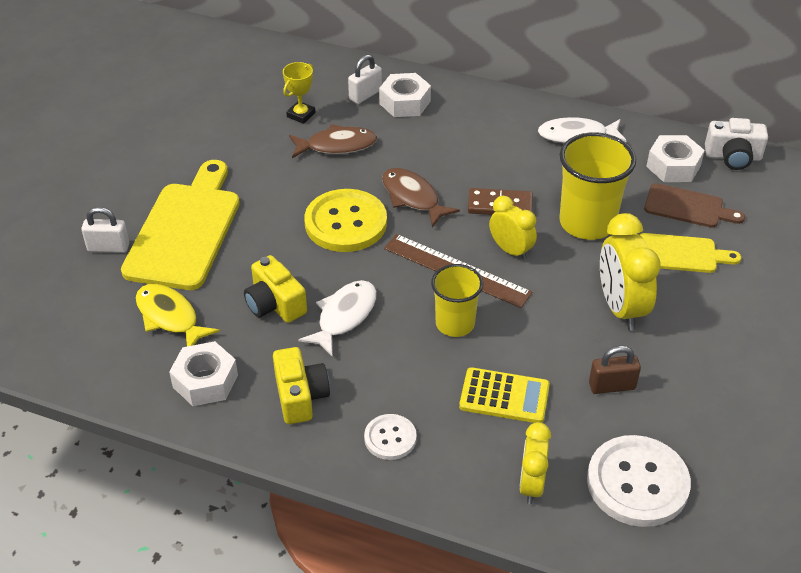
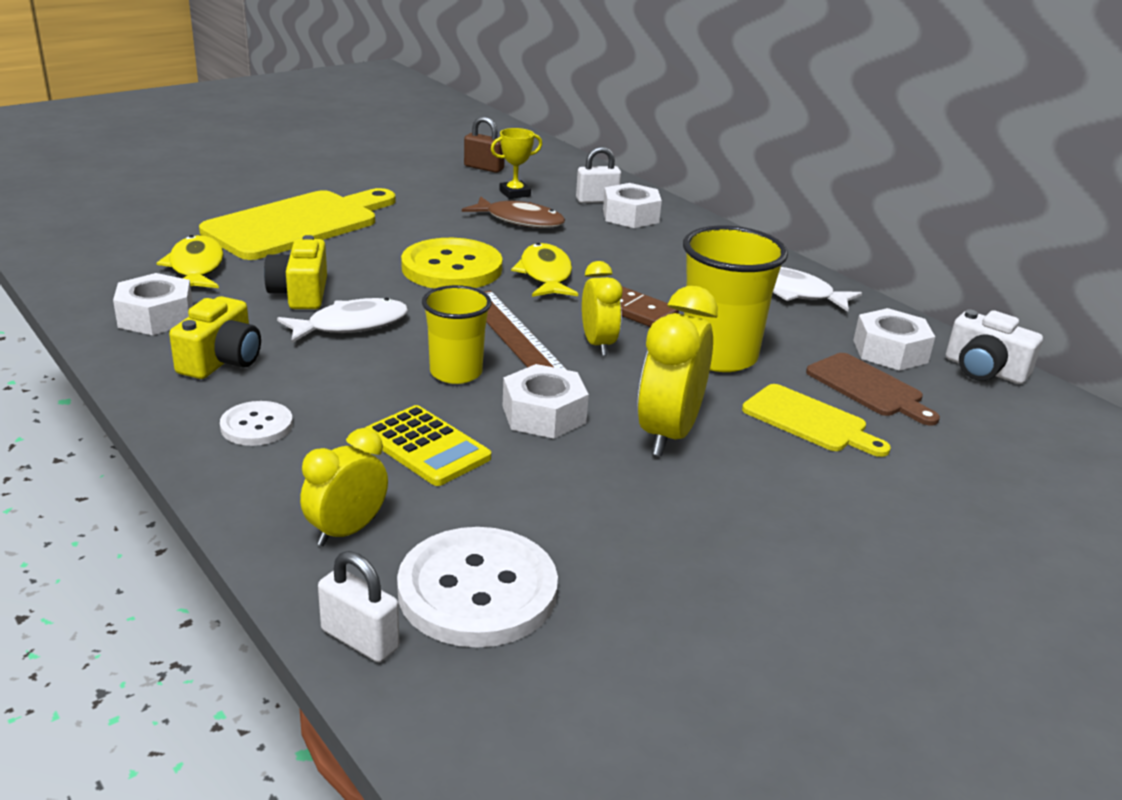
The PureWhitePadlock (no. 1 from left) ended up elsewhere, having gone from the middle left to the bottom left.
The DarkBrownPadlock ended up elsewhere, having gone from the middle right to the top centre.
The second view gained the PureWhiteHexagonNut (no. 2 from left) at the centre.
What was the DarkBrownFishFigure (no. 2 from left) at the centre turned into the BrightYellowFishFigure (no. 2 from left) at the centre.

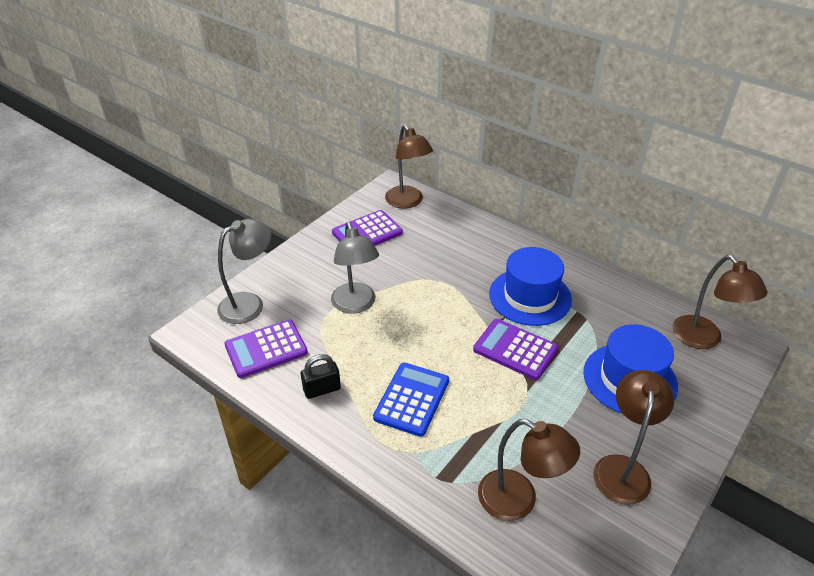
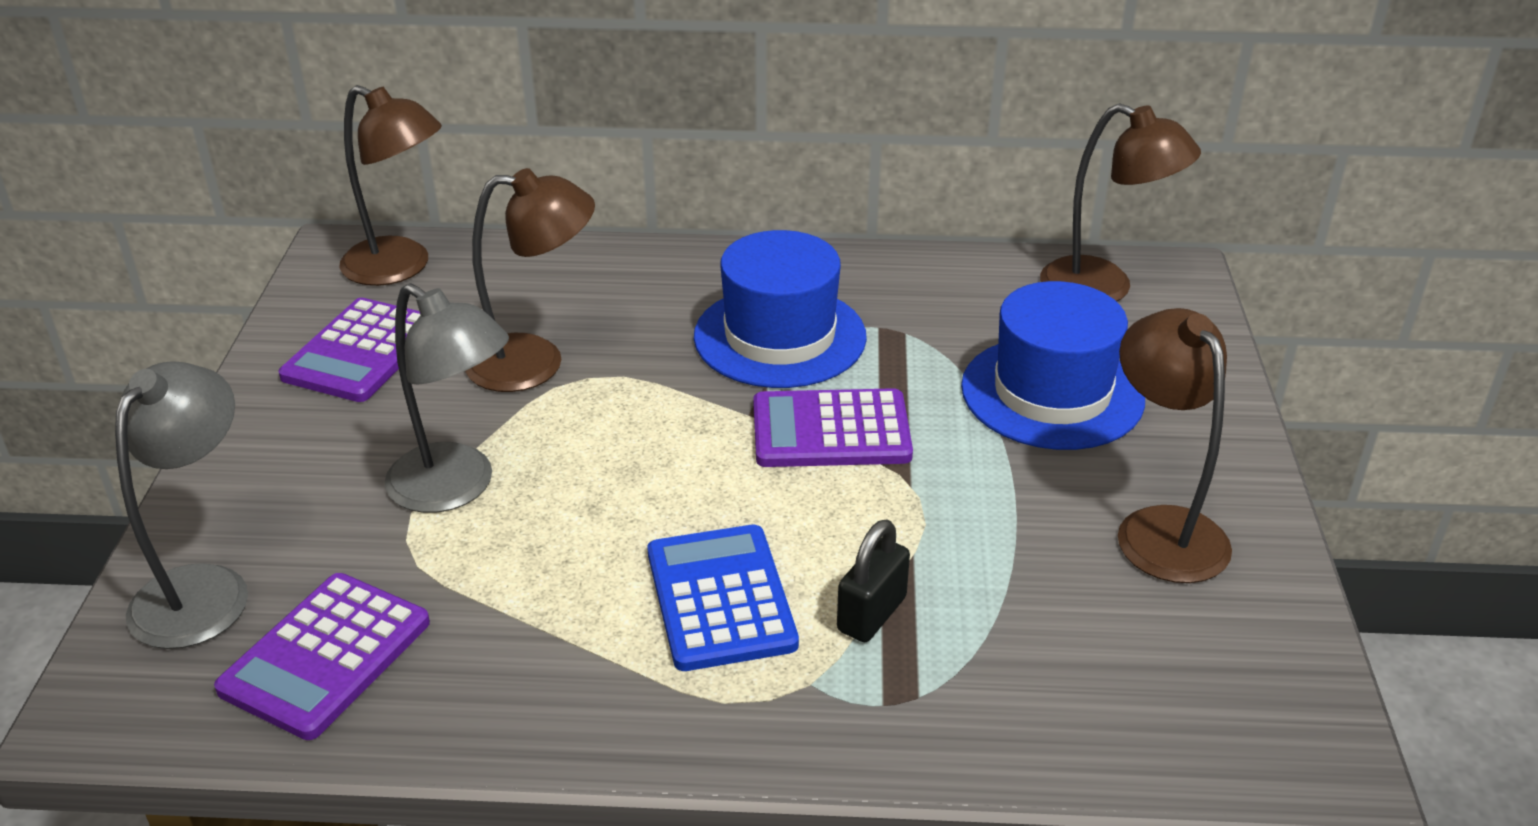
The DarkBrownLamp (no. 2 from left) ended up elsewhere, having gone from the bottom centre to the centre.
The JetBlackPadlock ended up elsewhere, having gone from the centre to the bottom centre.

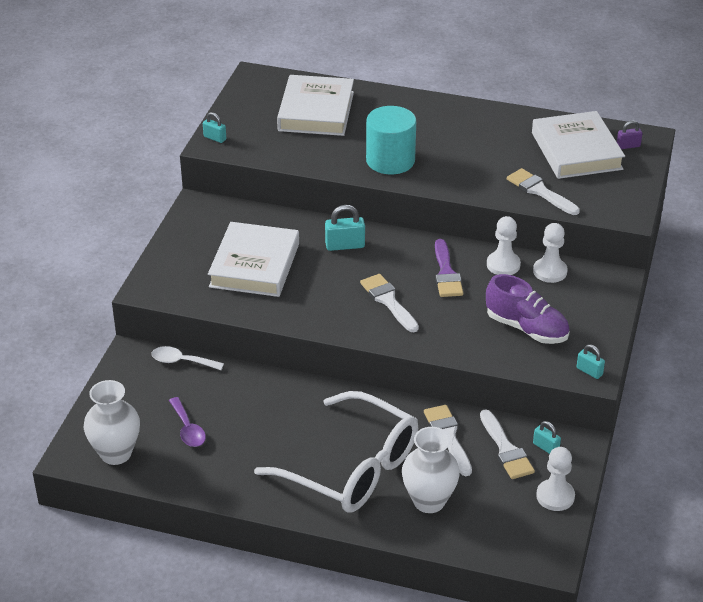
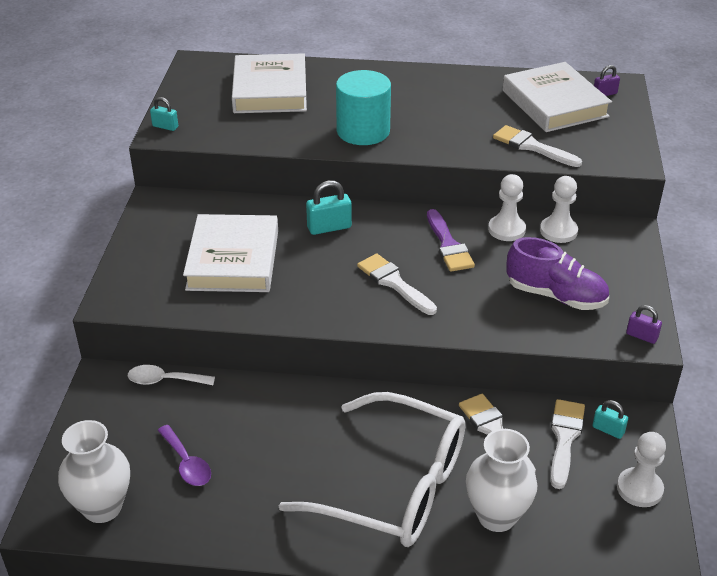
The PureWhitePaintbrush (no. 3 from left in the first image) at the bottom right ended up facing another way, 135 degrees counterclockwise from before.
What was the TealPadlock (no. 4 from left) at the middle right turned into the VioletPadlock (no. 2 from left) at the middle right.

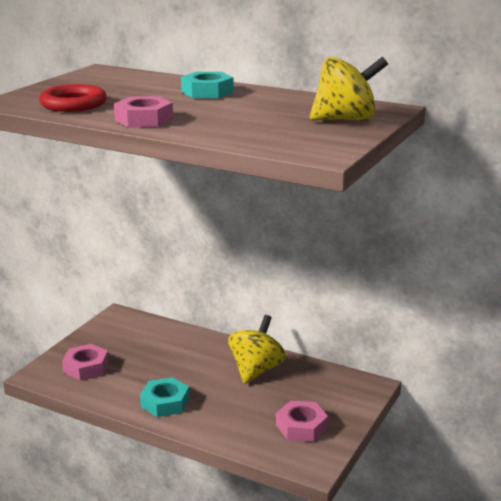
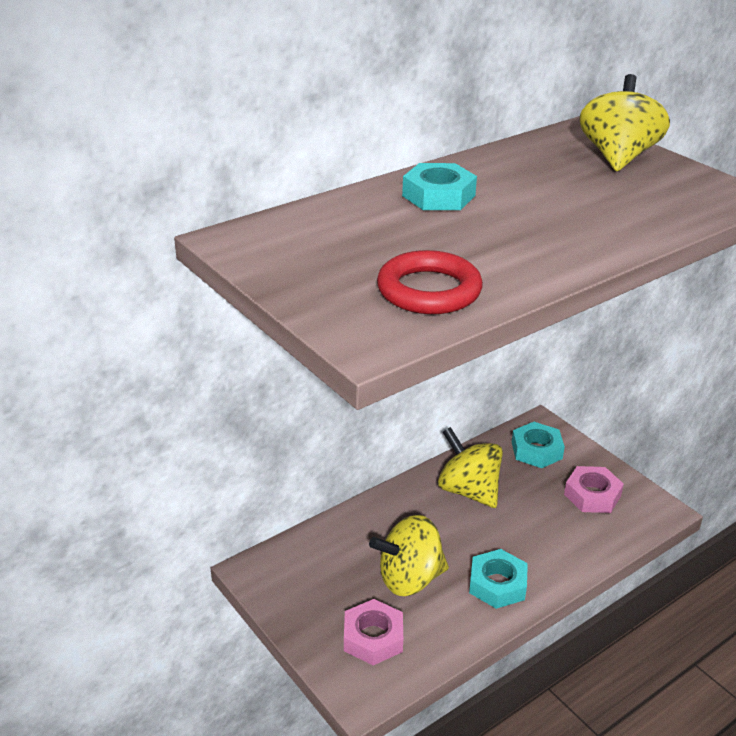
The second view gained the BrightYellowWhirligig (no. 1 from left) at the bottom centre.
The second view gained the TealHexagonNut (no. 3 from left) at the middle right.
The second view lost the RosePinkHexagonNut (no. 2 from left) at the top left.

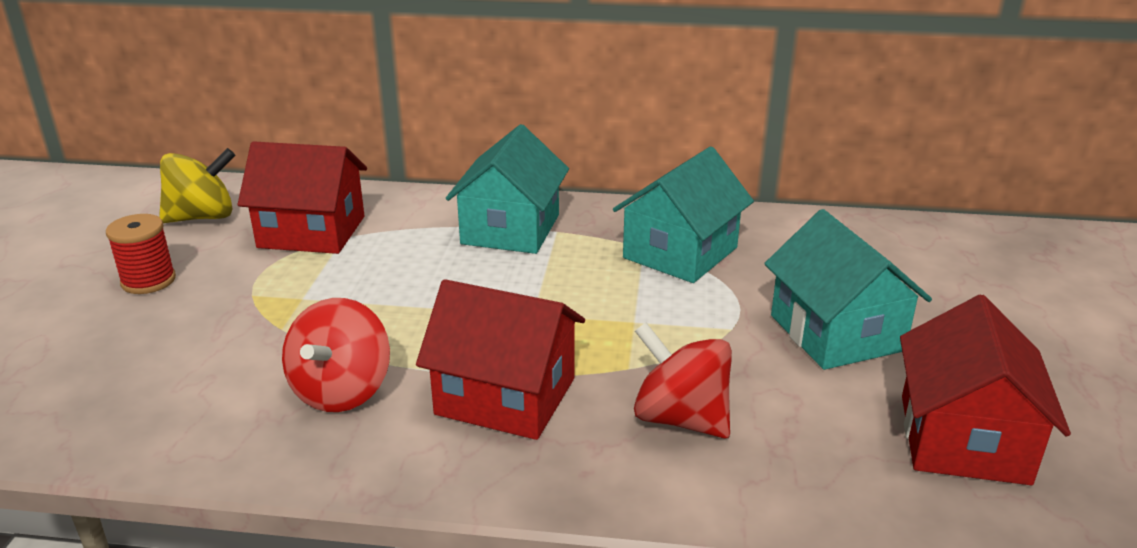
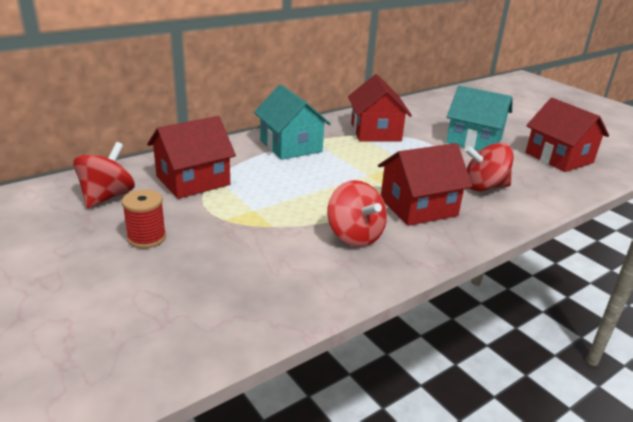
What was the BrightYellowWhirligig at the middle left turned into the ScarletWhirligig (no. 1 from left) at the middle left.
What was the TealCottage (no. 2 from left) at the centre turned into the ScarletCottage (no. 2 from left) at the top centre.

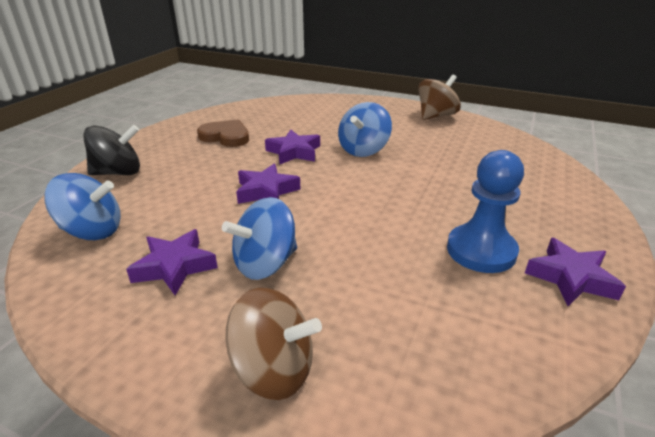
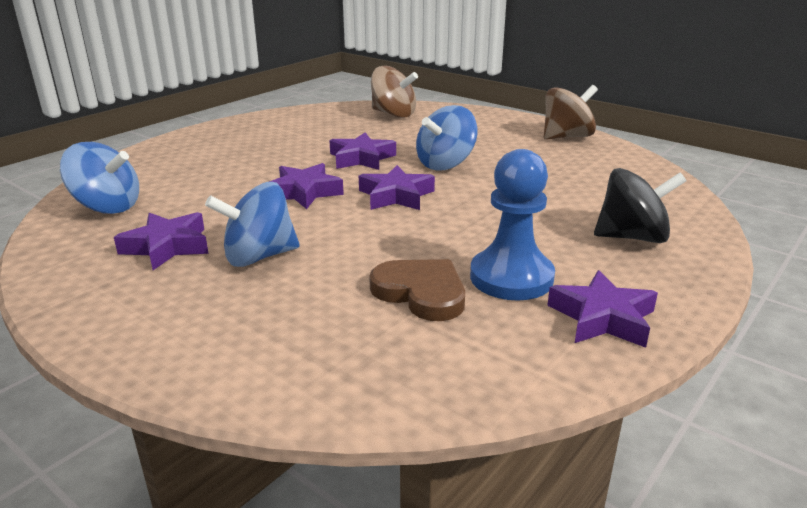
The second view gained the VioletFivePointedStar (no. 4 from left) at the centre.
The DarkBrownLoveHeart ended up elsewhere, having gone from the top centre to the centre.
The DarkBrownWhirligig (no. 1 from left) ended up elsewhere, having gone from the bottom centre to the top centre.
The JetBlackWhirligig ended up elsewhere, having gone from the middle left to the middle right.

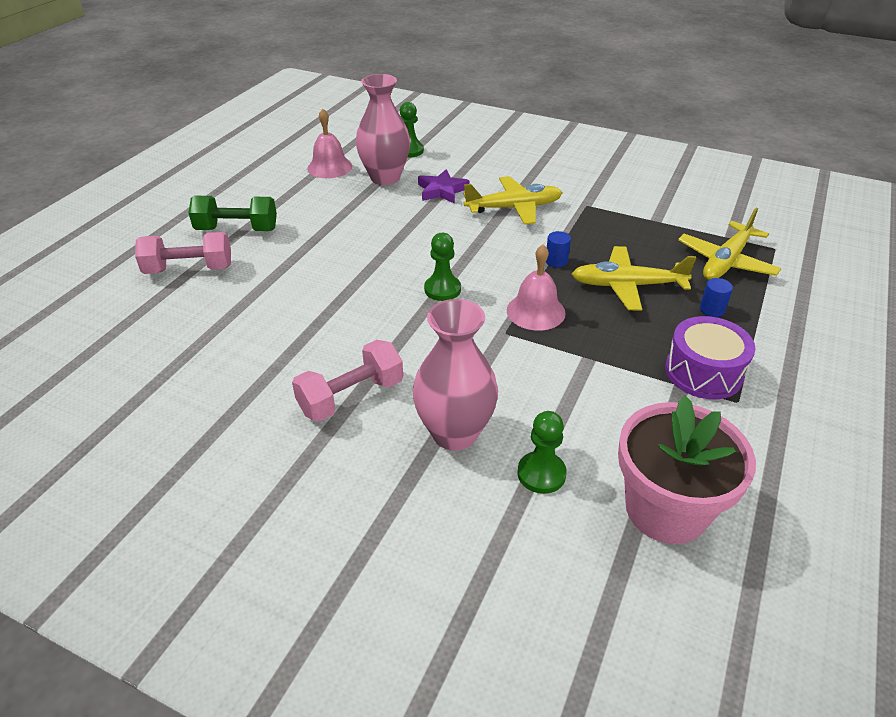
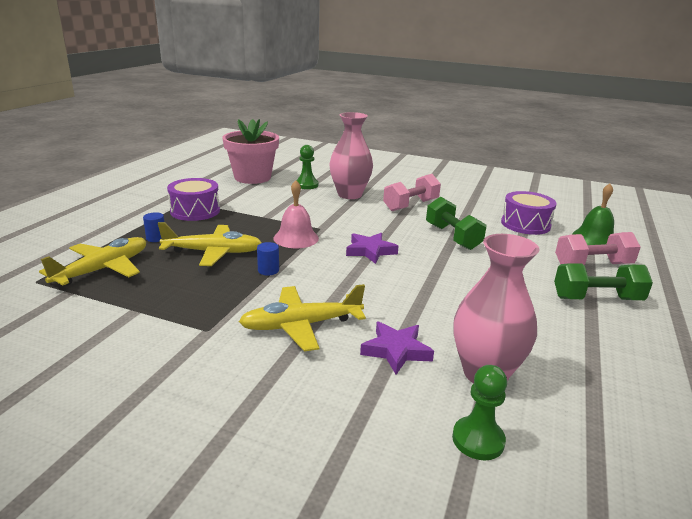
Where the GreenPawn (no. 2 from left) stood at the centre, the VioletFivePointedStar (no. 1 from left) came to stand at the centre.
The second view gained the GreenFreeWeight (no. 1 from left) at the centre.
The second view gained the VioletSnareDrum (no. 2 from left) at the middle right.
The second view gained the GreenBell at the middle right.
The second view lost the RosePinkBell (no. 1 from left) at the top centre.

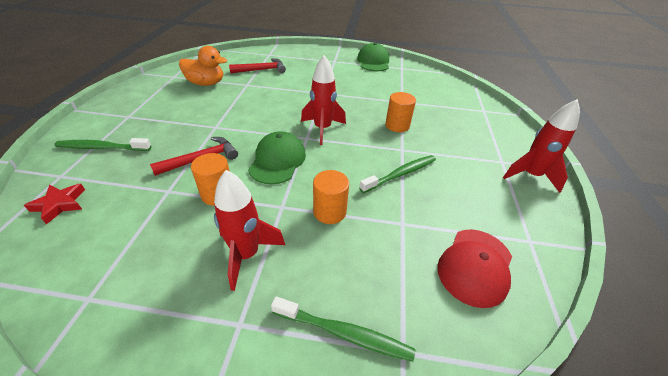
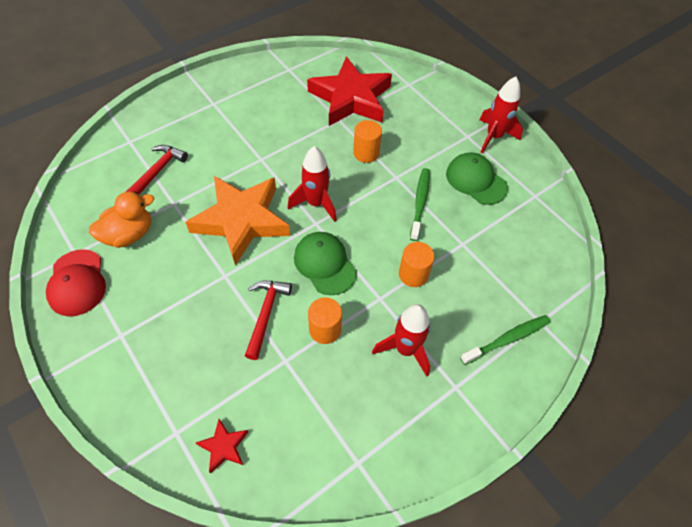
The ScarletPeakedCap ended up elsewhere, having gone from the bottom right to the middle left.
The second view gained the BrightOrangeFivePointedStar at the centre.
The second view gained the ScarletFivePointedStar (no. 2 from left) at the top centre.
The GreenPeakedCap (no. 2 from left) ended up elsewhere, having gone from the top centre to the middle right.
The second view lost the GreenToothbrush (no. 1 from left) at the middle left.

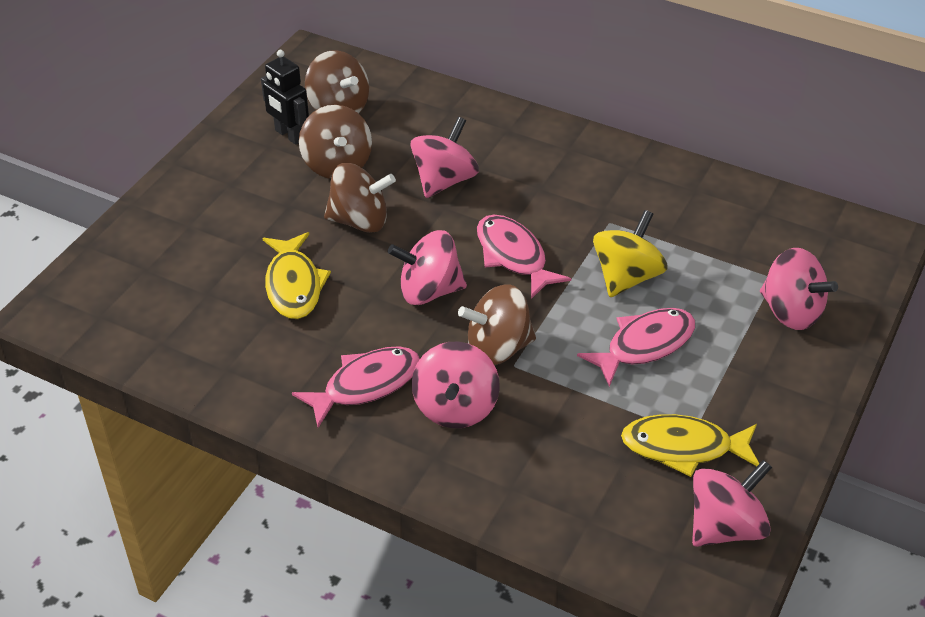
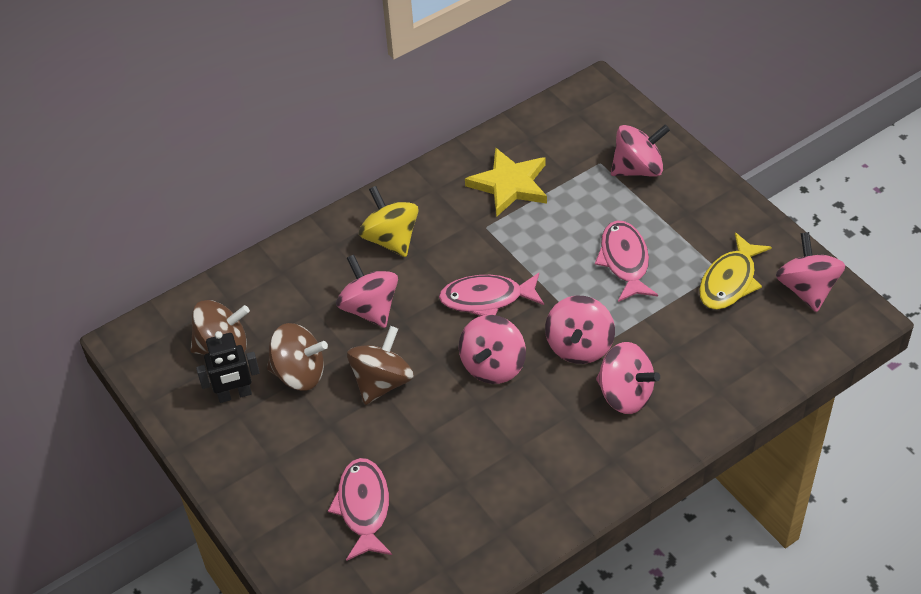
The RosePinkFishFigure (no. 1 from left) ended up elsewhere, having gone from the centre to the bottom centre.
The BrightYellowWhirligig ended up elsewhere, having gone from the middle right to the centre.
The second view gained the BrightYellowFivePointedStar at the top centre.
What was the DarkBrownWhirligig (no. 4 from left) at the centre turned into the RosePinkWhirligig (no. 3 from left) at the centre.
The second view lost the BrightYellowFishFigure (no. 1 from left) at the middle left.

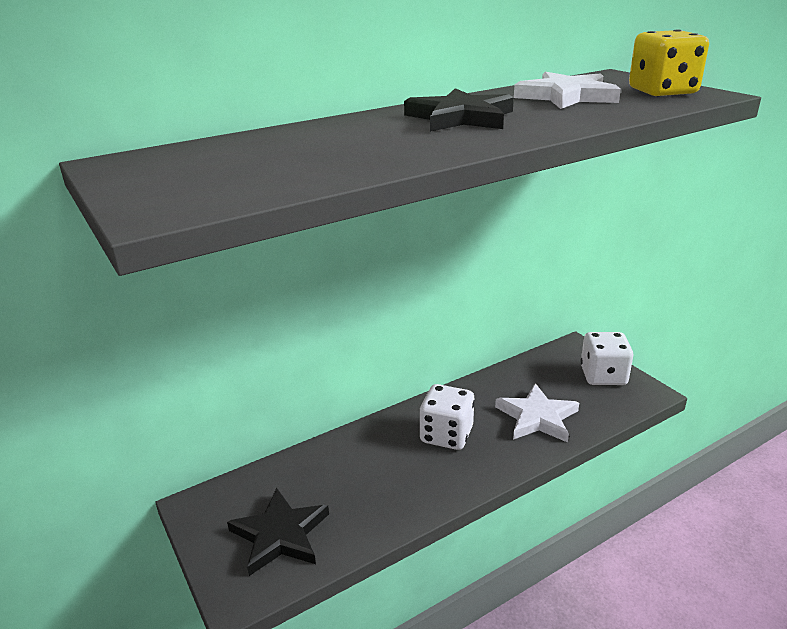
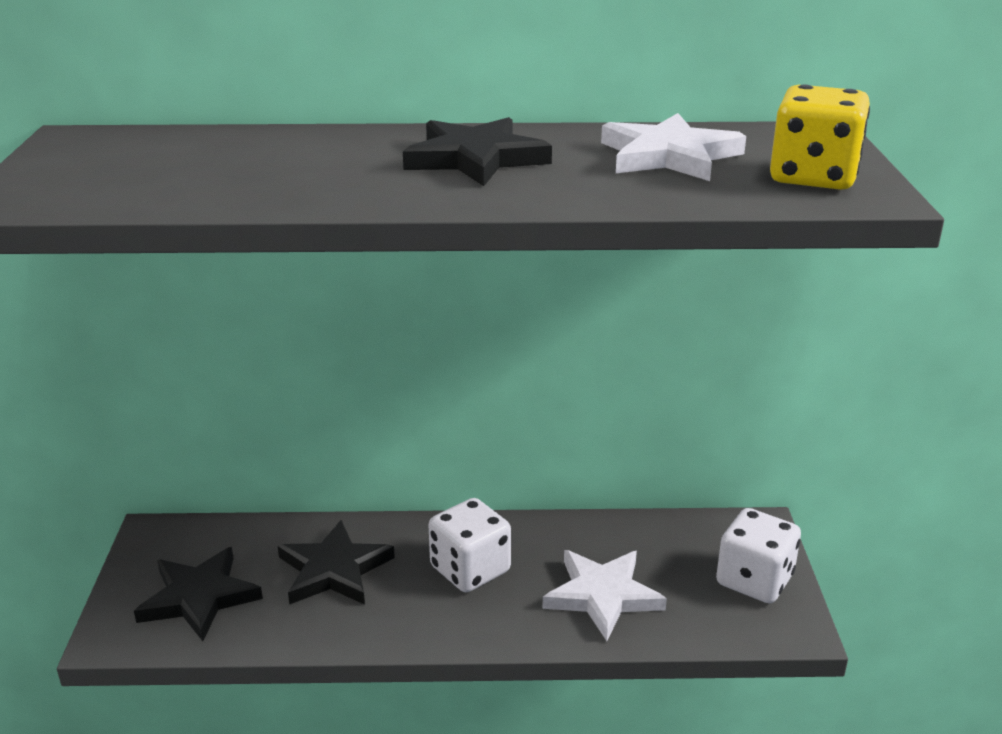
The second view gained the JetBlackFivePointedStar (no. 2 from left) at the bottom centre.

